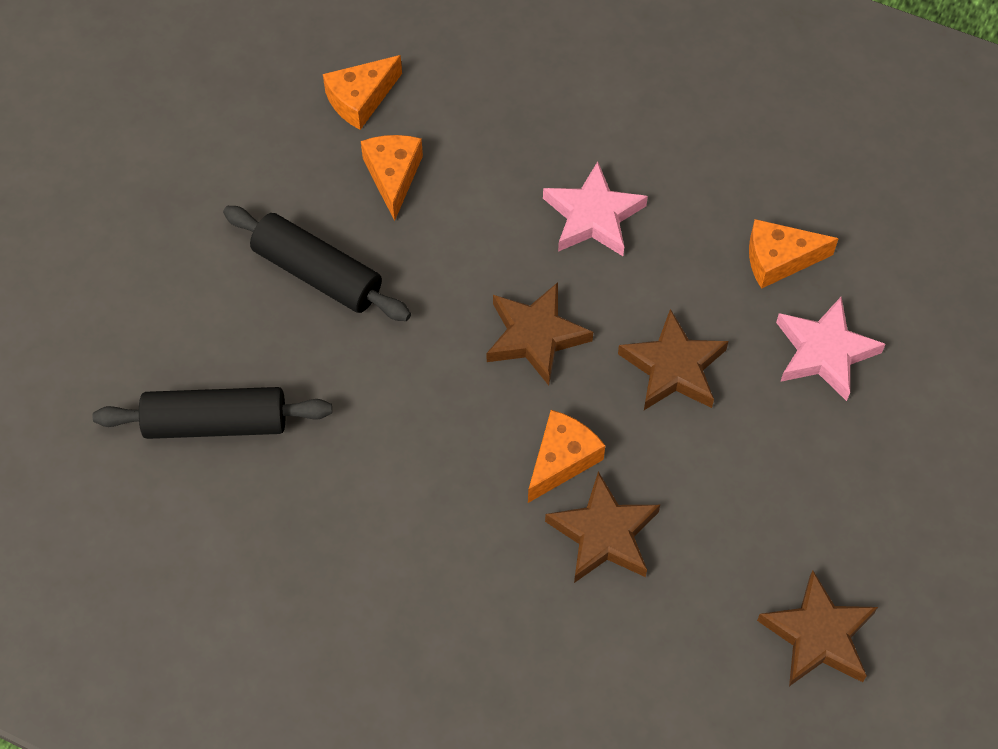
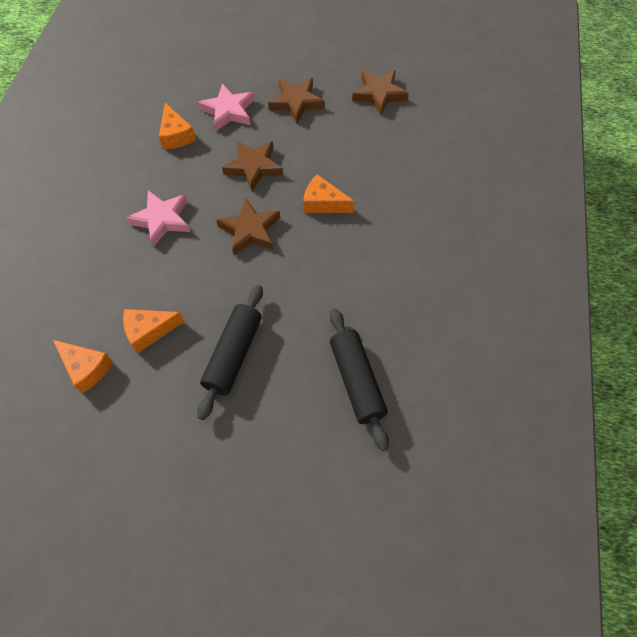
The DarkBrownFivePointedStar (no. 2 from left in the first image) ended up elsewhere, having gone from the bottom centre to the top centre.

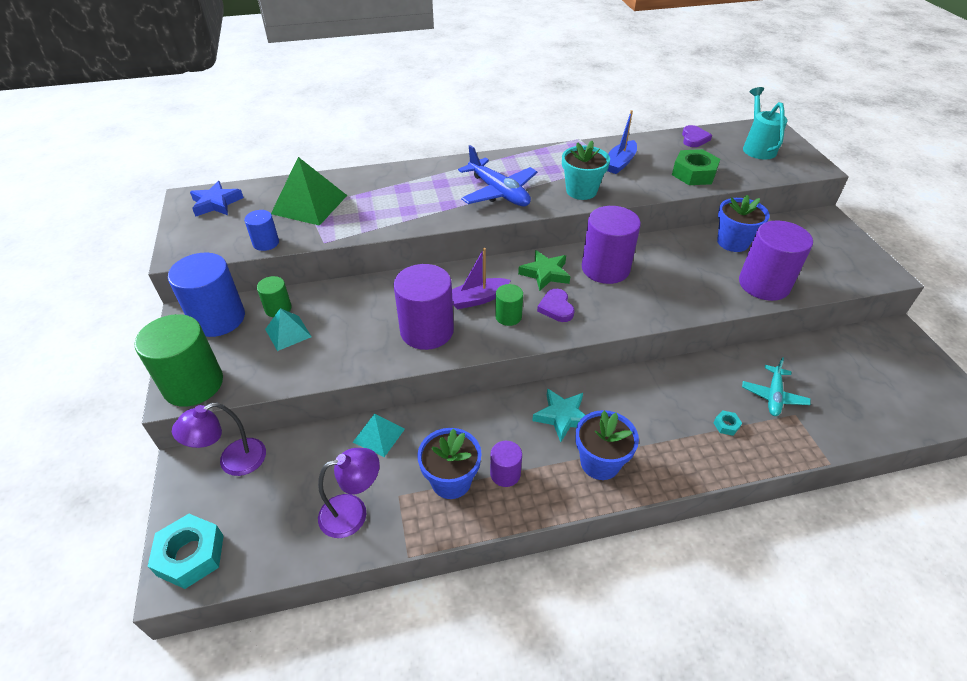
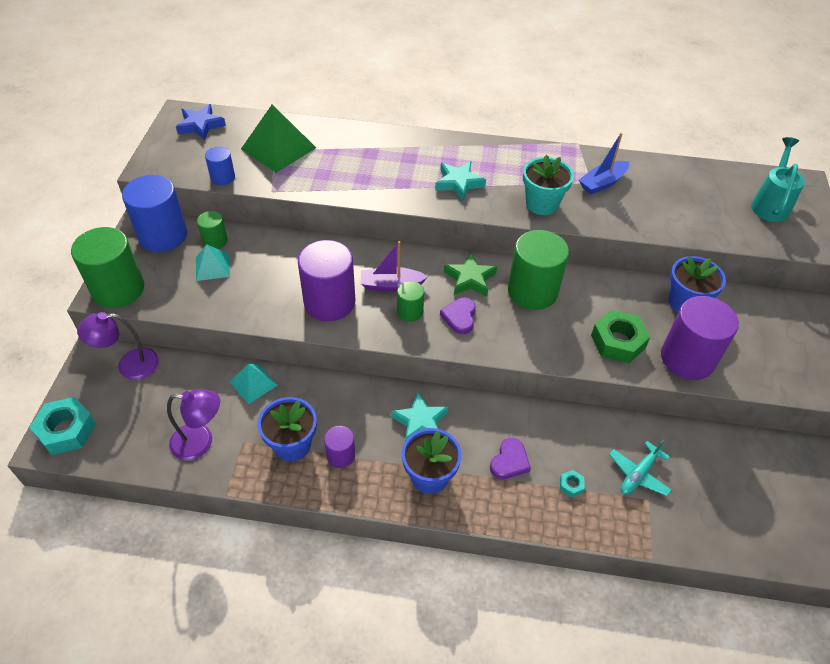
Where the RoyalBlueToyPlane stood at the top centre, the TealFivePointedStar (no. 2 from left) came to stand at the top centre.
The VioletLoveHeart (no. 2 from left) ended up elsewhere, having gone from the top right to the bottom centre.
What was the VioletCylinderShape (no. 3 from left) at the centre turned into the GreenCylinderShape (no. 4 from left) at the centre.
The GreenHexagonNut ended up elsewhere, having gone from the top right to the middle right.

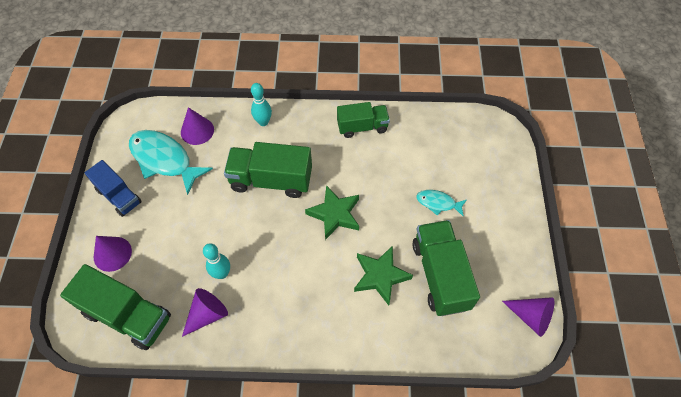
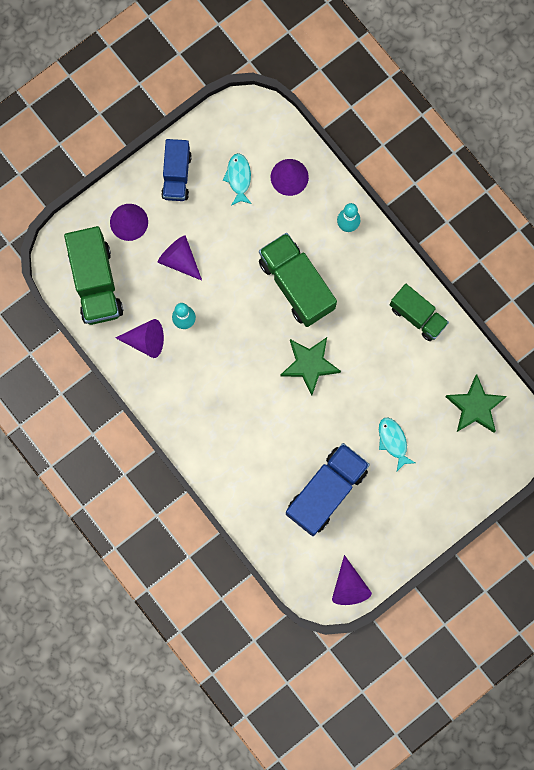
The second view gained the VioletCone (no. 3 from left) at the centre.
The size of the TealFishFigure (no. 1 from left) at the middle left changed by a factor of 0.52.
What was the GreenLorry (no. 4 from left) at the bottom centre turned into the RoyalBlueLorry (no. 2 from left) at the centre.
The GreenFivePointedStar (no. 2 from left) ended up elsewhere, having gone from the bottom centre to the middle right.

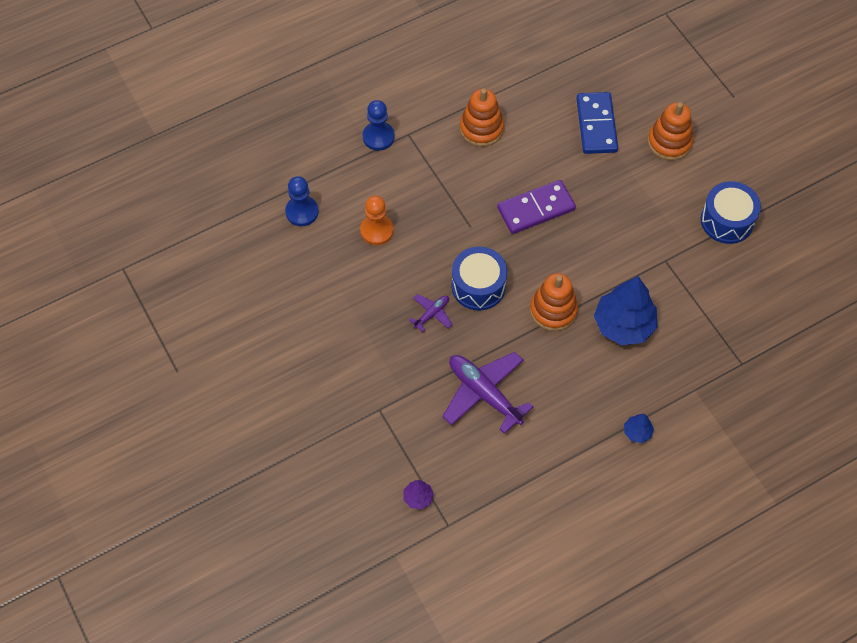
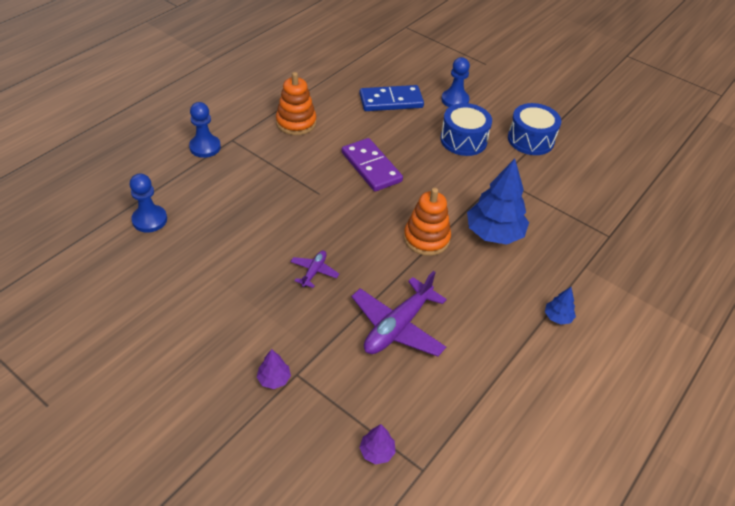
The second view gained the VioletToyTree (no. 1 from left) at the bottom centre.
The VioletDominoPiece at the top centre ended up facing another way, 75 degrees counterclockwise from before.
The VioletToyPlane (no. 2 from left) at the centre ended up facing another way, 75 degrees counterclockwise from before.
The RoyalBlueDominoPiece at the top right ended up facing another way, 75 degrees counterclockwise from before.
The RoyalBlueSnareDrum (no. 1 from left) ended up elsewhere, having gone from the centre to the top centre.
Where the BrightOrangeStackingRings (no. 3 from left) stood at the top right, the RoyalBluePawn (no. 3 from left) came to stand at the top centre.
The second view lost the BrightOrangePawn at the centre.

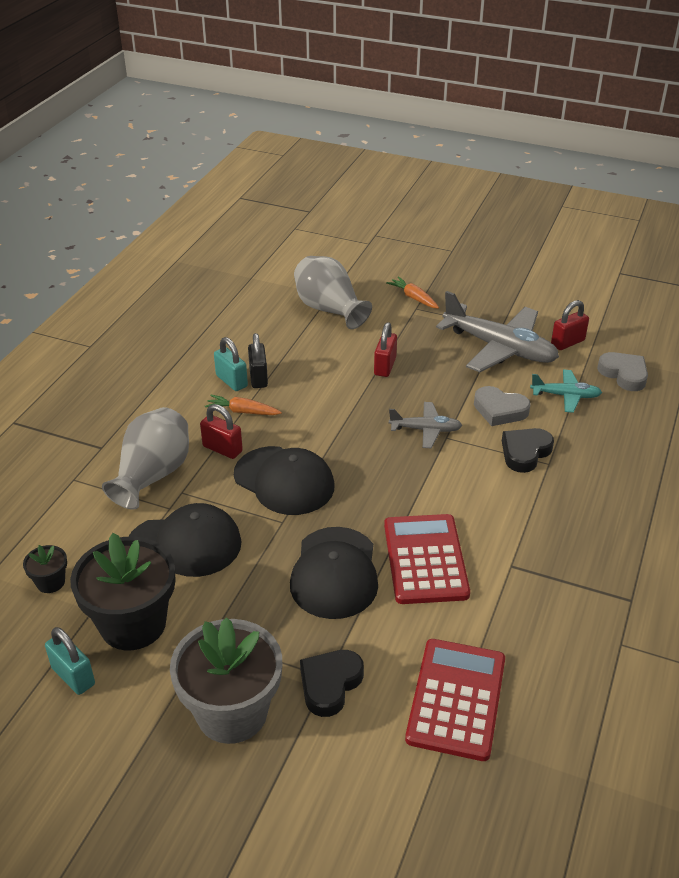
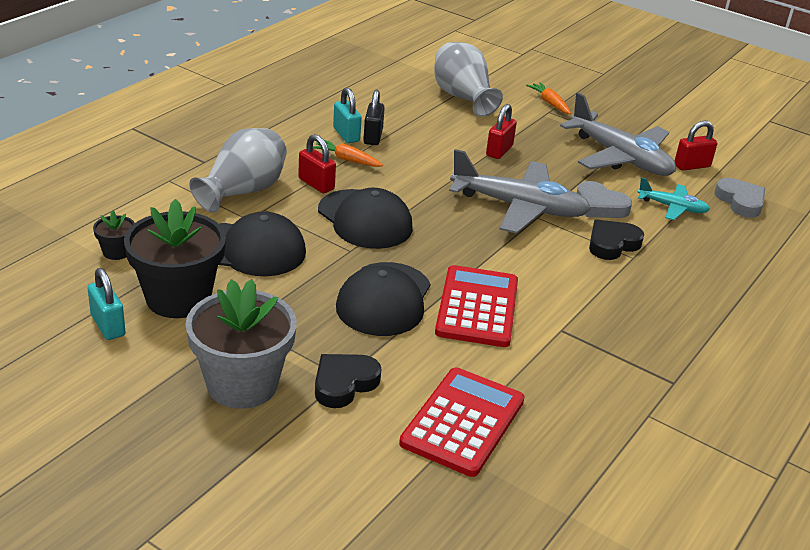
The size of the GreyToyPlane (no. 1 from left) at the centre changed by a factor of 1.93.

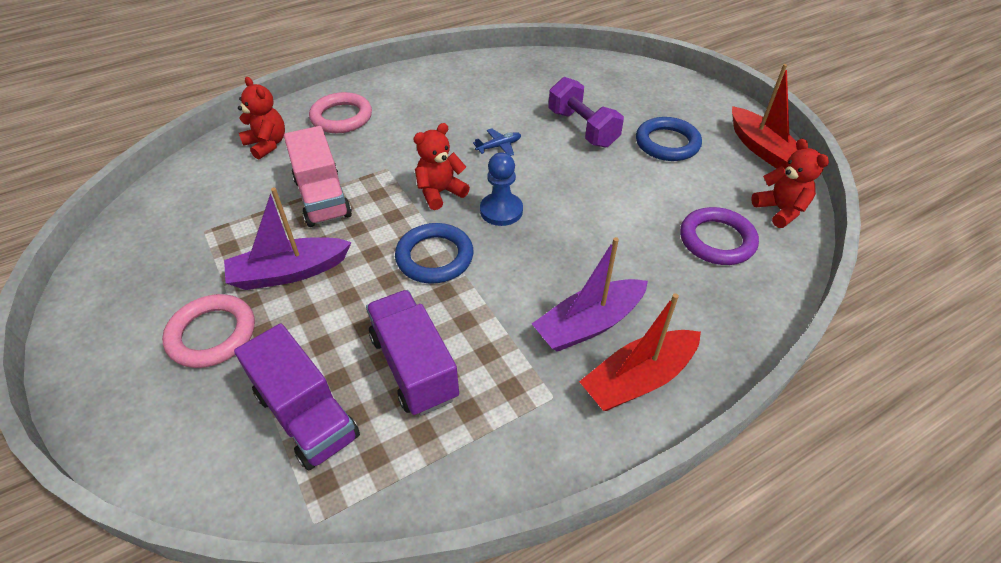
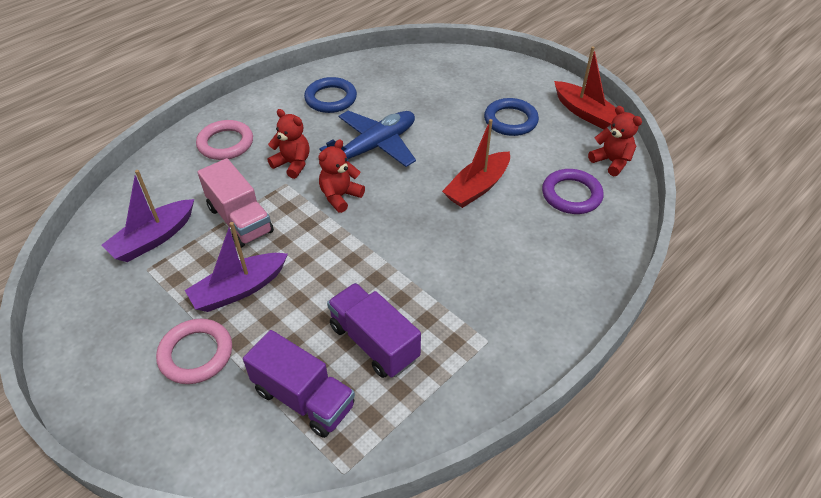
The VioletToyBoat (no. 2 from left in the first image) ended up elsewhere, having gone from the centre to the middle left.
The ScarletTeddy (no. 1 from left) ended up elsewhere, having gone from the top left to the top centre.
The RoyalBlueTorus (no. 1 from left) ended up elsewhere, having gone from the centre to the top centre.
The size of the RoyalBlueToyPlane at the top centre changed by a factor of 2.47.
The ScarletToyBoat (no. 1 from left) ended up elsewhere, having gone from the centre to the top centre.
The second view lost the RoyalBluePawn at the centre.
The second view lost the VioletFreeWeight at the top centre.

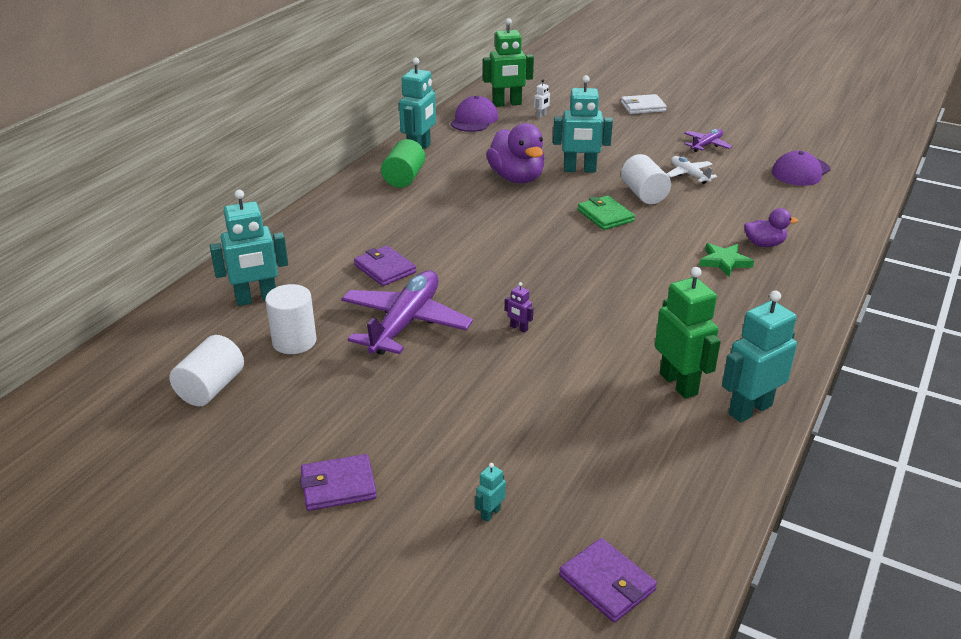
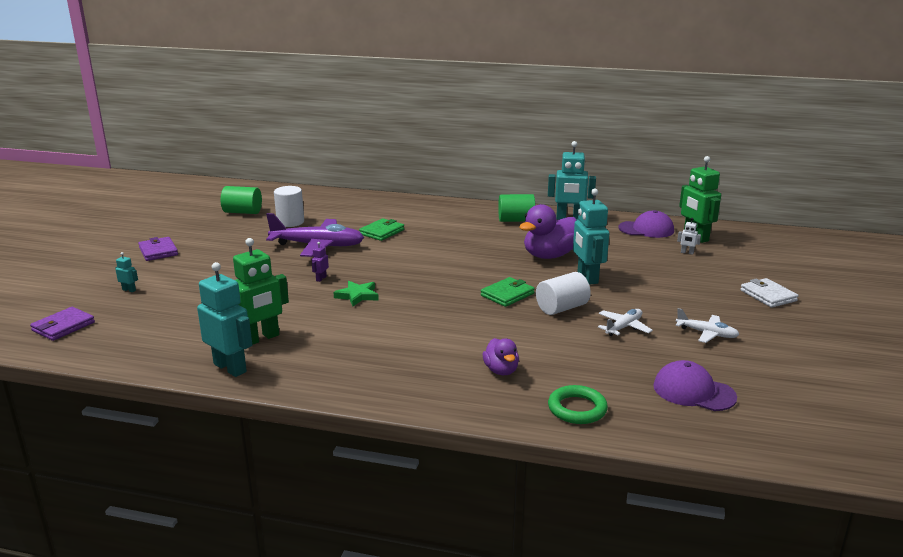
What was the PureWhiteCylinderShape (no. 1 from left) at the middle left turned into the GreenCylinderShape (no. 1 from left) at the middle left.
The GreenFivePointedStar ended up elsewhere, having gone from the middle right to the centre.
What was the VioletBillfold (no. 2 from left) at the centre turned into the GreenBillfold (no. 1 from left) at the centre.
The second view gained the GreenTorus at the bottom centre.
What was the VioletToyPlane (no. 2 from left) at the top right turned into the PureWhiteToyPlane (no. 2 from left) at the middle right.
The second view lost the TealToyRobot (no. 1 from left) at the middle left.

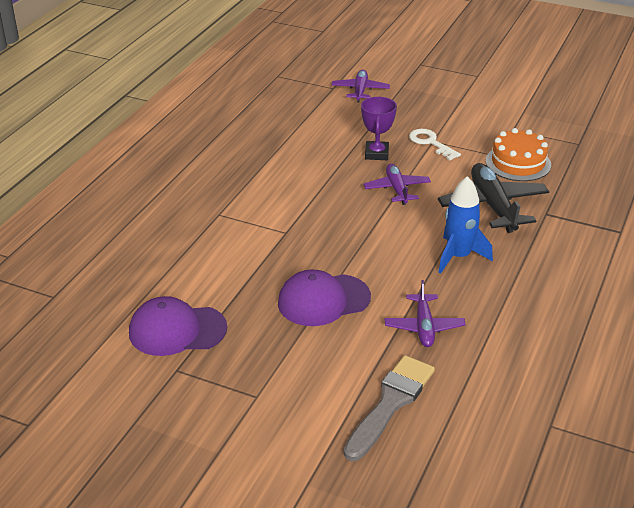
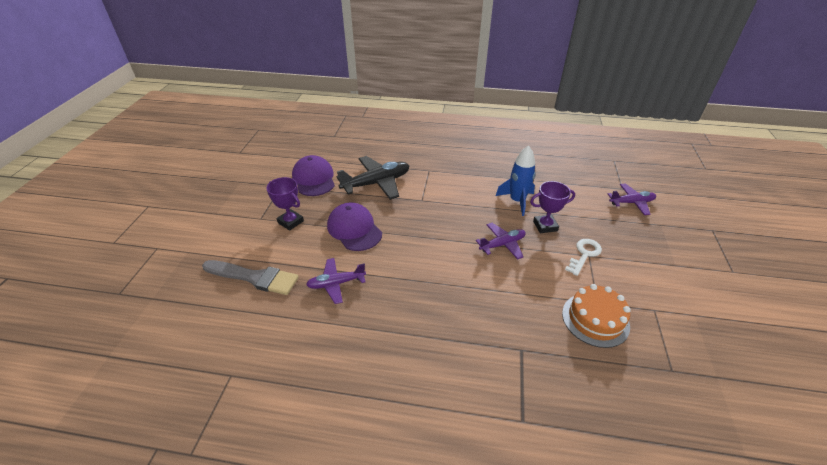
The second view gained the VioletAwardCup (no. 1 from left) at the centre.
The JetBlackToyPlane ended up elsewhere, having gone from the middle right to the centre.
The RoyalBlueSpaceship ended up elsewhere, having gone from the middle right to the centre.

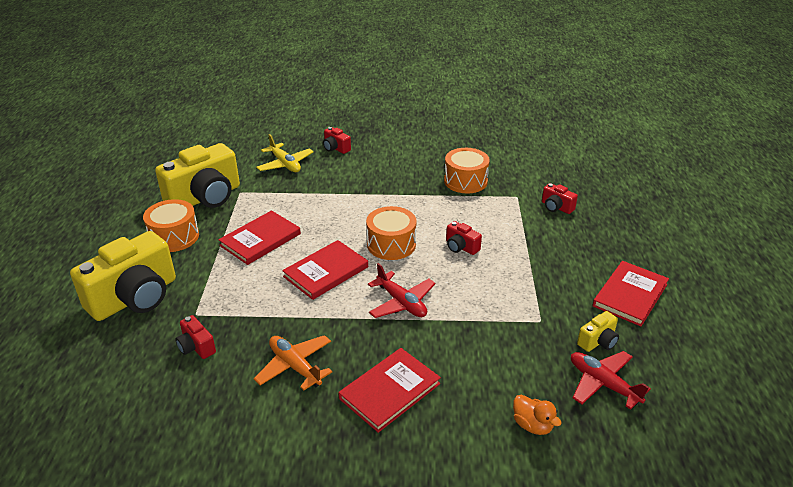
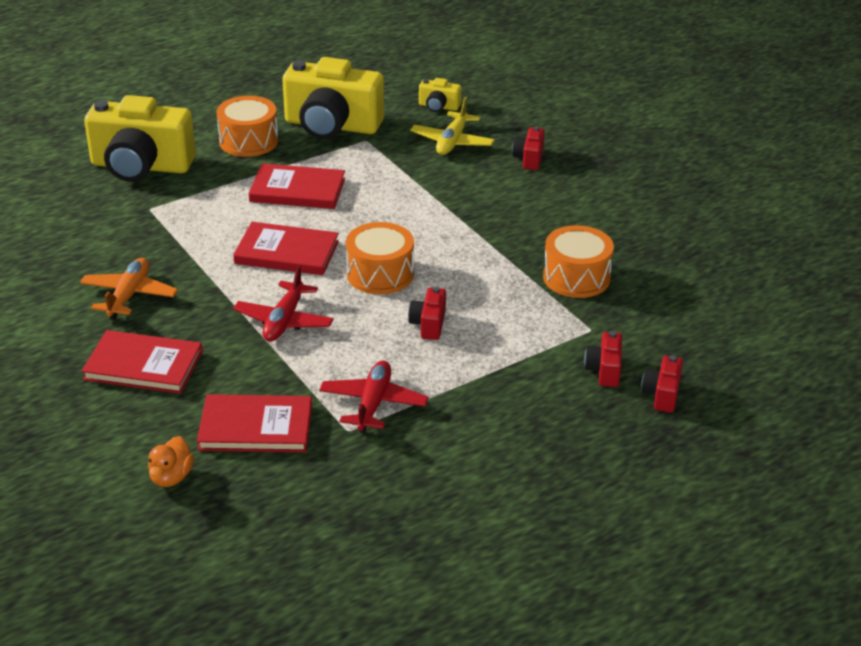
The ScarletHardcover (no. 4 from left in the first image) ended up elsewhere, having gone from the middle right to the middle left.
The ScarletToyPlane (no. 2 from left) ended up elsewhere, having gone from the bottom right to the centre.
The BrightYellowCompactCamera (no. 3 from left) ended up elsewhere, having gone from the bottom right to the top centre.
The ScarletCompactCamera (no. 1 from left in the first image) ended up elsewhere, having gone from the bottom left to the middle right.

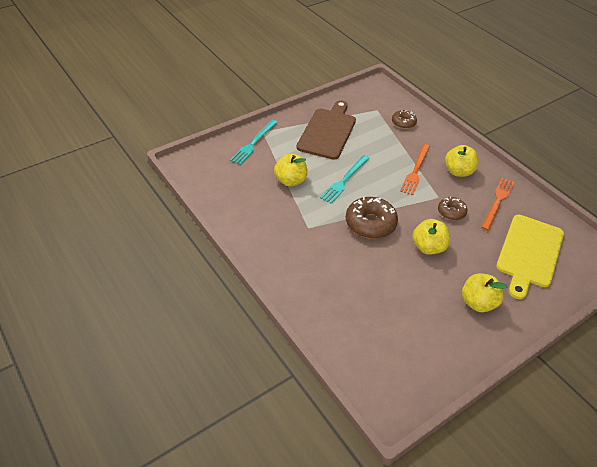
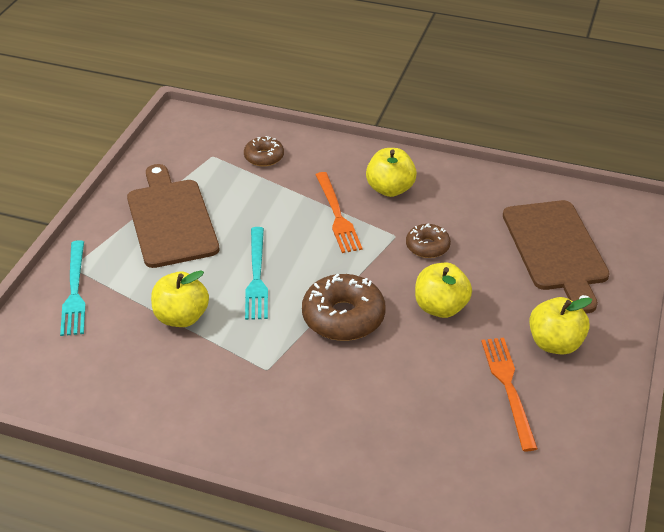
The BrightOrangeTableFork (no. 2 from left) ended up elsewhere, having gone from the middle right to the bottom right.
What was the BrightYellowBreadBoard at the middle right turned into the DarkBrownBreadBoard (no. 2 from left) at the middle right.

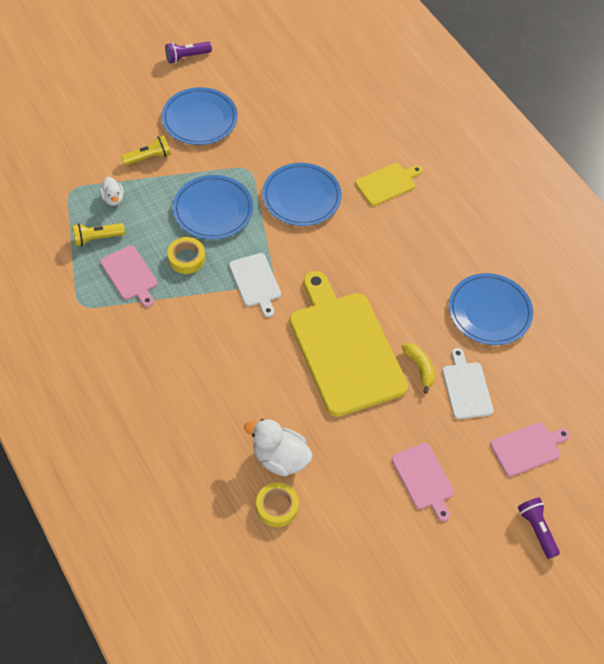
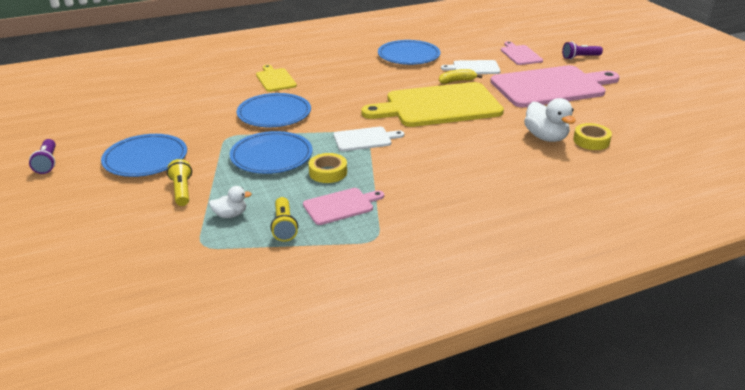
The size of the RosePinkBreadBoard (no. 2 from left in the first image) at the bottom right changed by a factor of 2.12.
The PureWhiteToyDuck (no. 2 from left) at the bottom centre ended up facing another way, 60 degrees counterclockwise from before.

